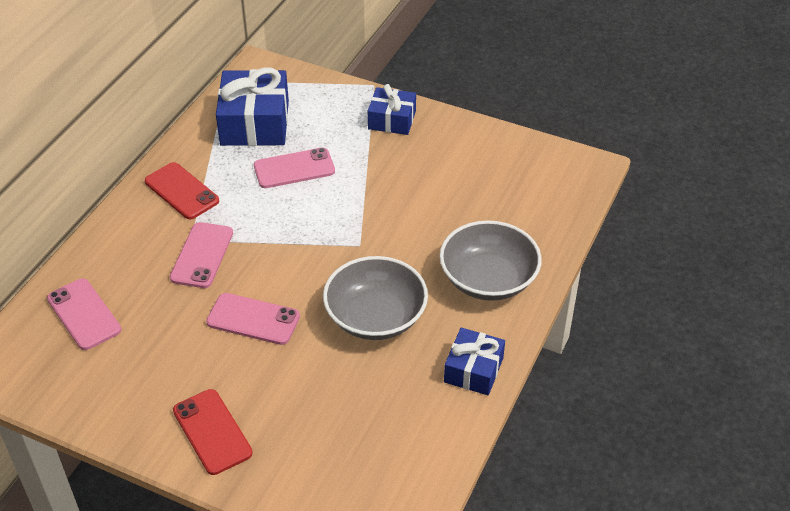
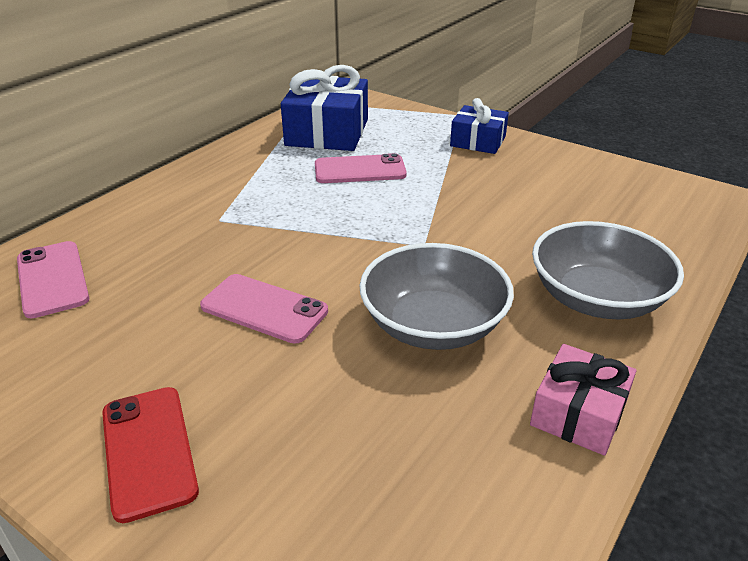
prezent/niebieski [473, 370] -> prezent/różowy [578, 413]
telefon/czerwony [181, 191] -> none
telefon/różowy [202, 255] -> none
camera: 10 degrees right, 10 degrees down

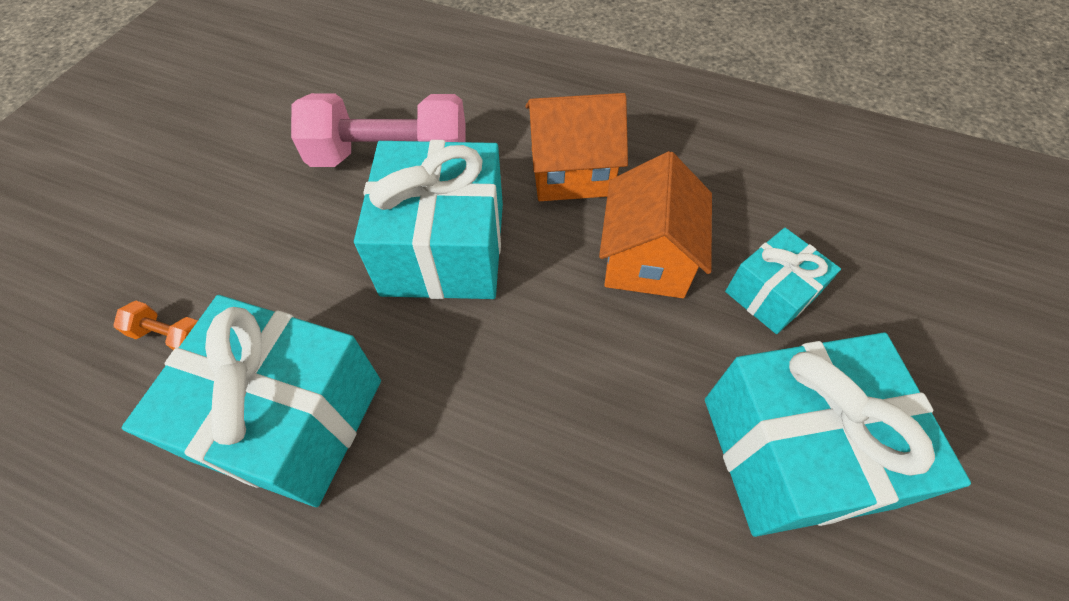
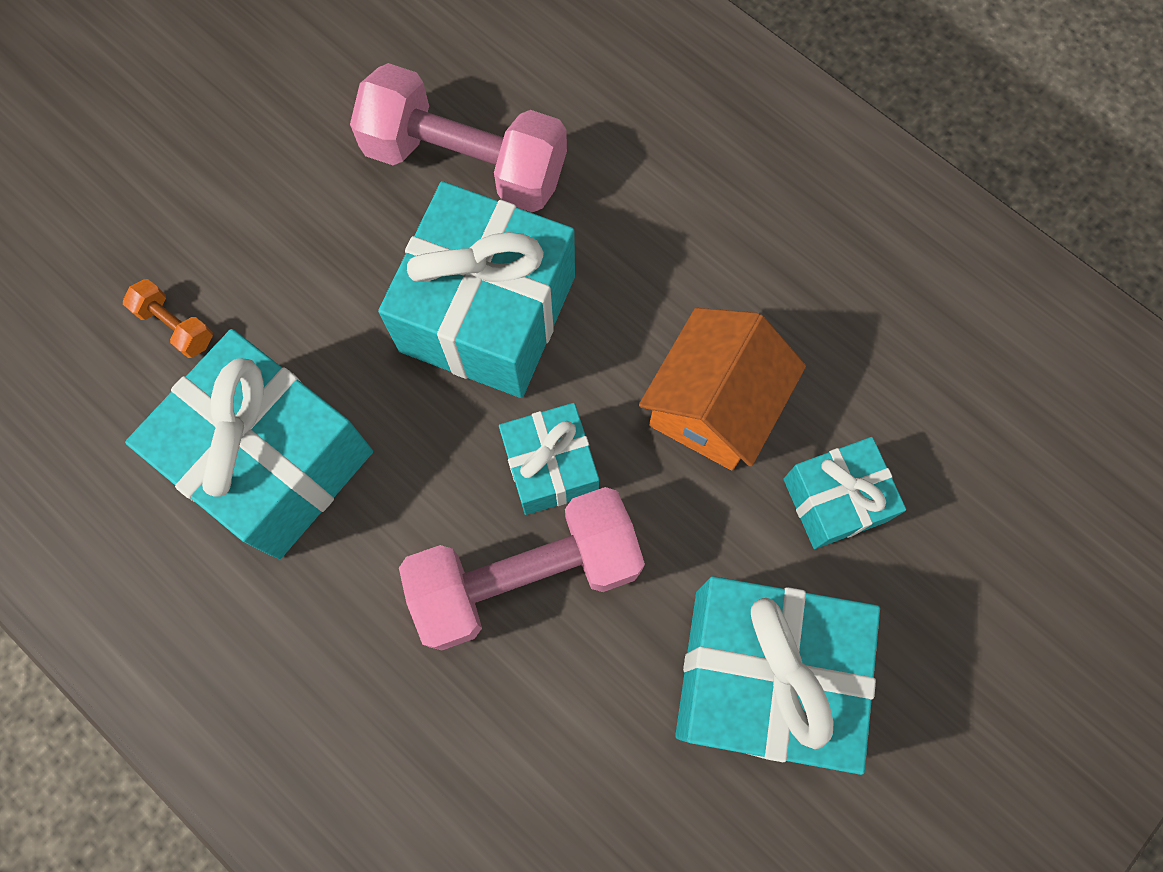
none -> hantel/różowy [526, 576]
none -> prezent/turkusowy [550, 466]
domek/pomarańczowy [571, 172] -> none
camera: 20 degrees right, 15 degrees up

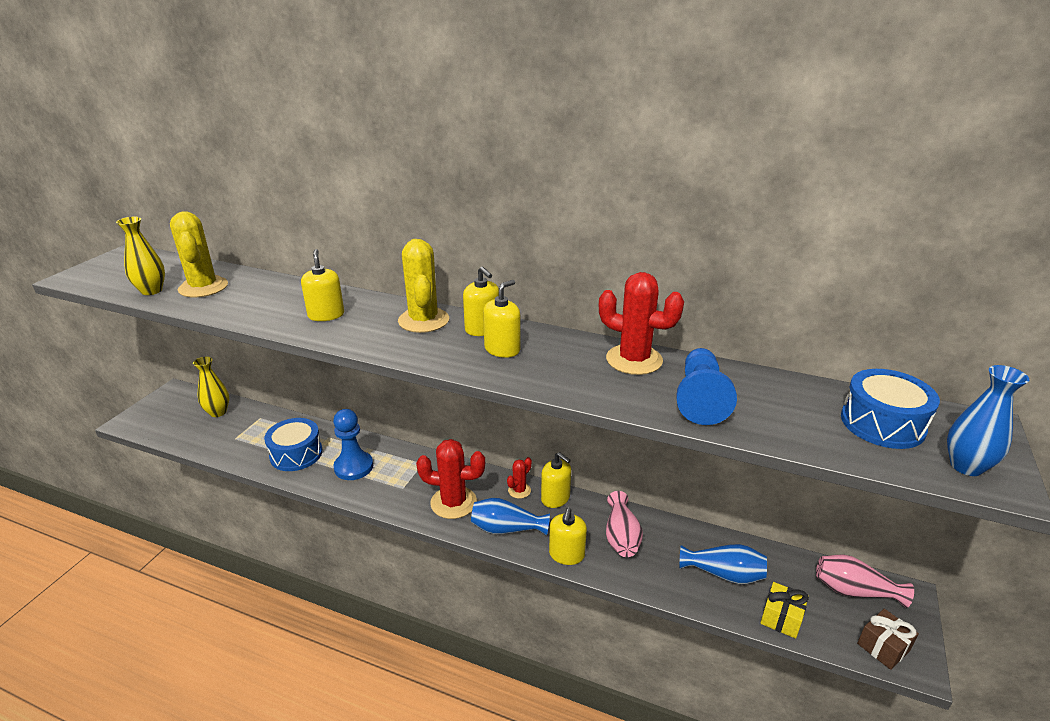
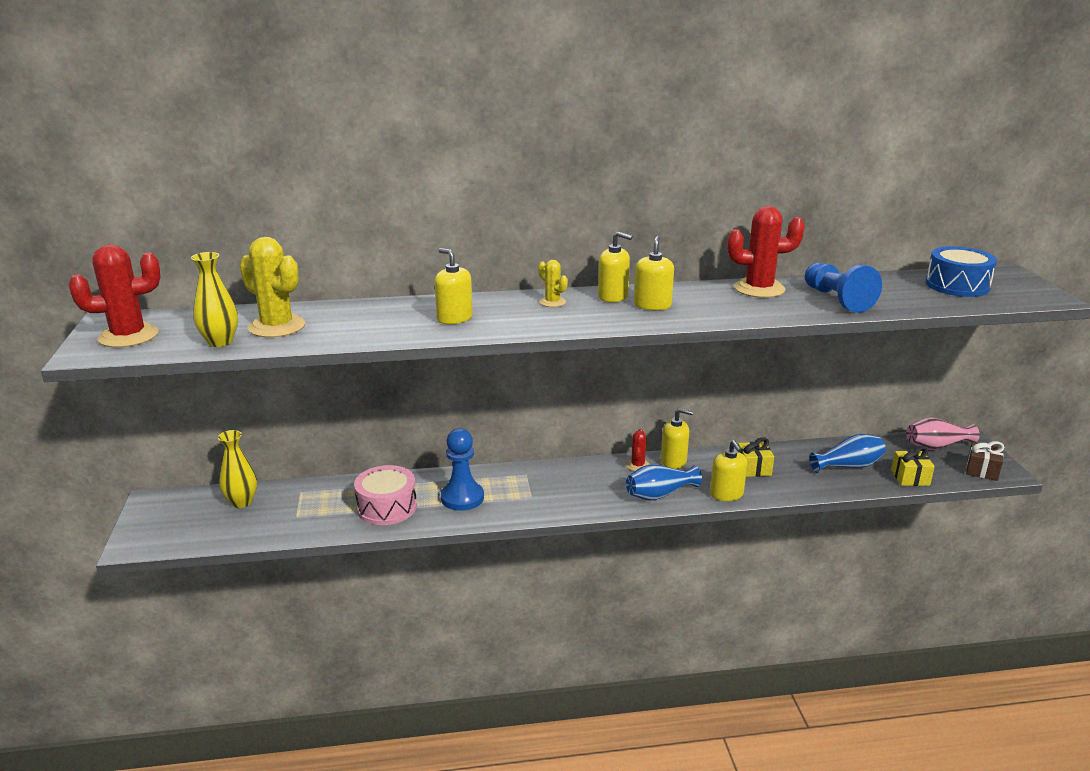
kaktus/czerwony [453, 502] -> kaktus/czerwony [128, 336], move
bęben/niebieski [296, 454] -> bęben/różowy [387, 507]
kaktus/żółty [423, 320] -> kaktus/żółty [552, 302], x0.51
wazon/różowy [621, 537] -> prezent/żółty [753, 468]
wazon/niebieski [966, 466] -> none
camera: 30 degrees left, 5 degrees down

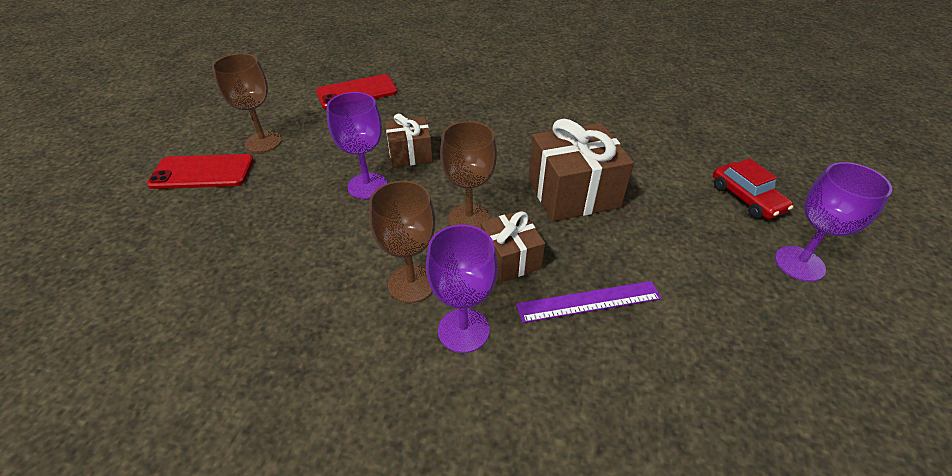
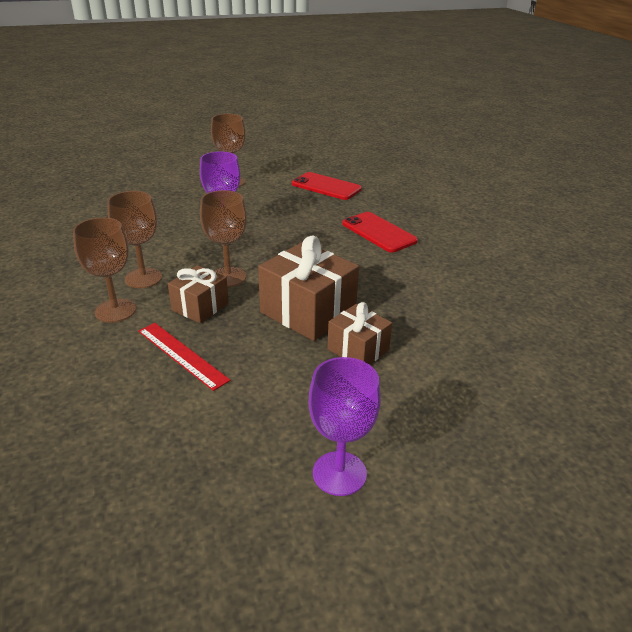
kielich/fioletowy [463, 330] -> kielich/brązowy [115, 311]
linijka/fioletowy [588, 301] -> linijka/czerwony [182, 354]
prezent/brązowy [410, 154] -> prezent/brązowy [358, 349], move
telefon/czerwony [202, 172] -> telefon/czerwony [378, 232], move
samochód/czerwony [746, 198] -> none
camera: 55 degrees right, 10 degrees down

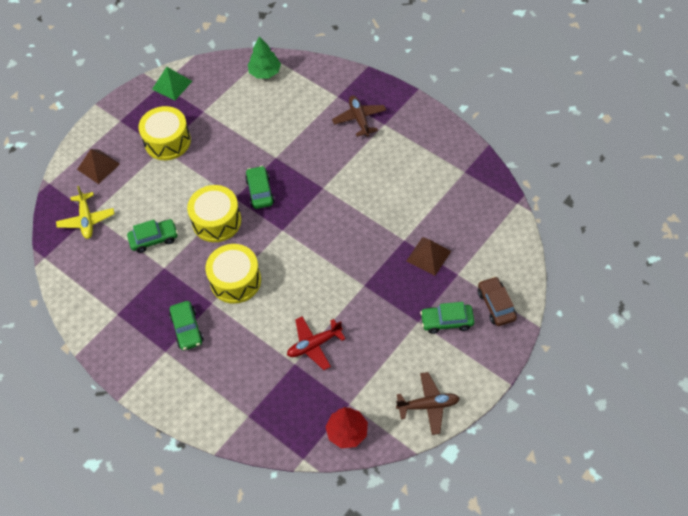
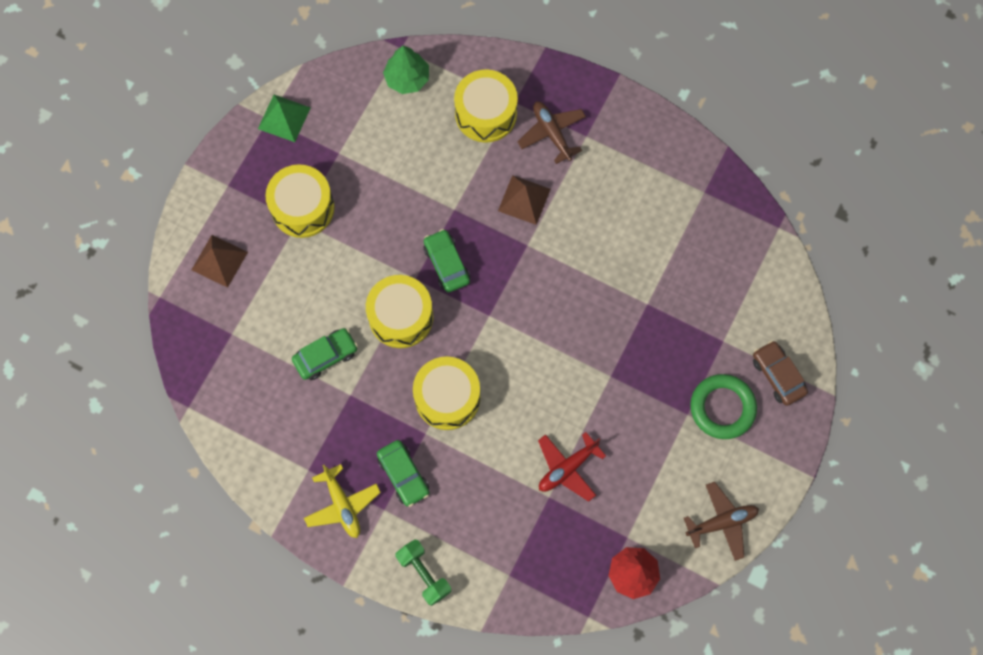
samolot/żółty [86, 220] -> samolot/żółty [342, 504], move
none -> hantel/zielony [424, 574]
none -> bęben/żółty [486, 113]
piramida/brązowy [428, 256] -> piramida/brązowy [524, 199], move
samochód/zielony [447, 321] -> pierścień/zielony [722, 408]
camera: 15 degrees left, 15 degrees up

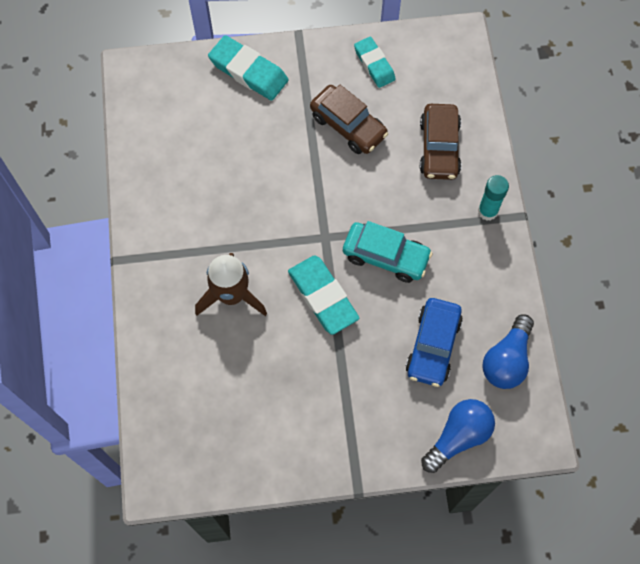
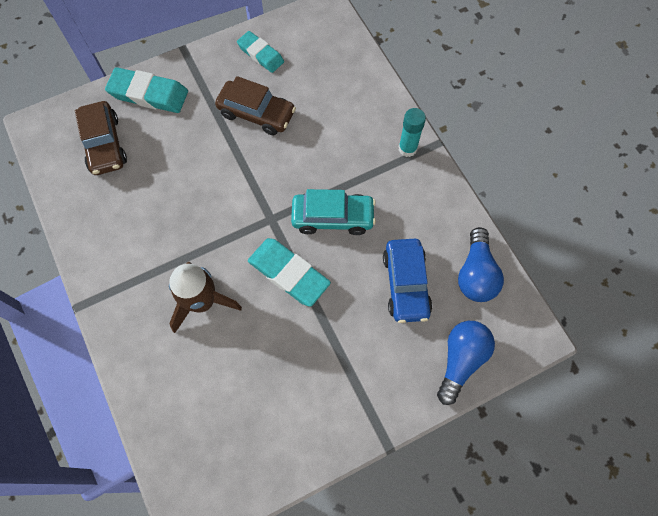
samochód/brązowy [439, 148] -> samochód/brązowy [104, 144], move
camera: 20 degrees left, 0 degrees up

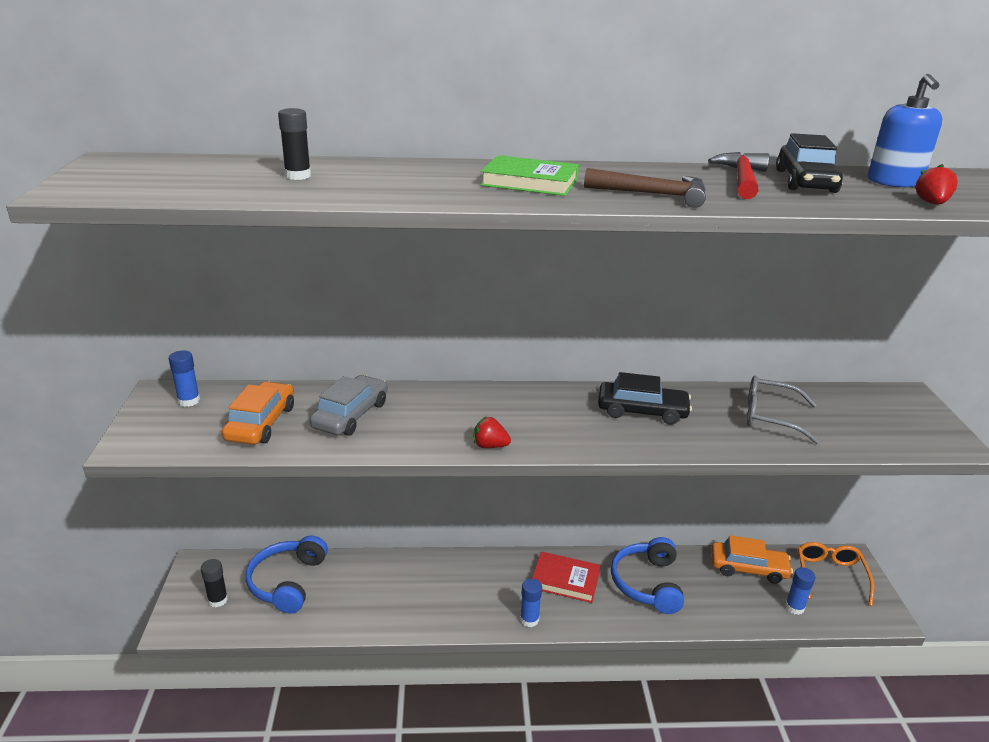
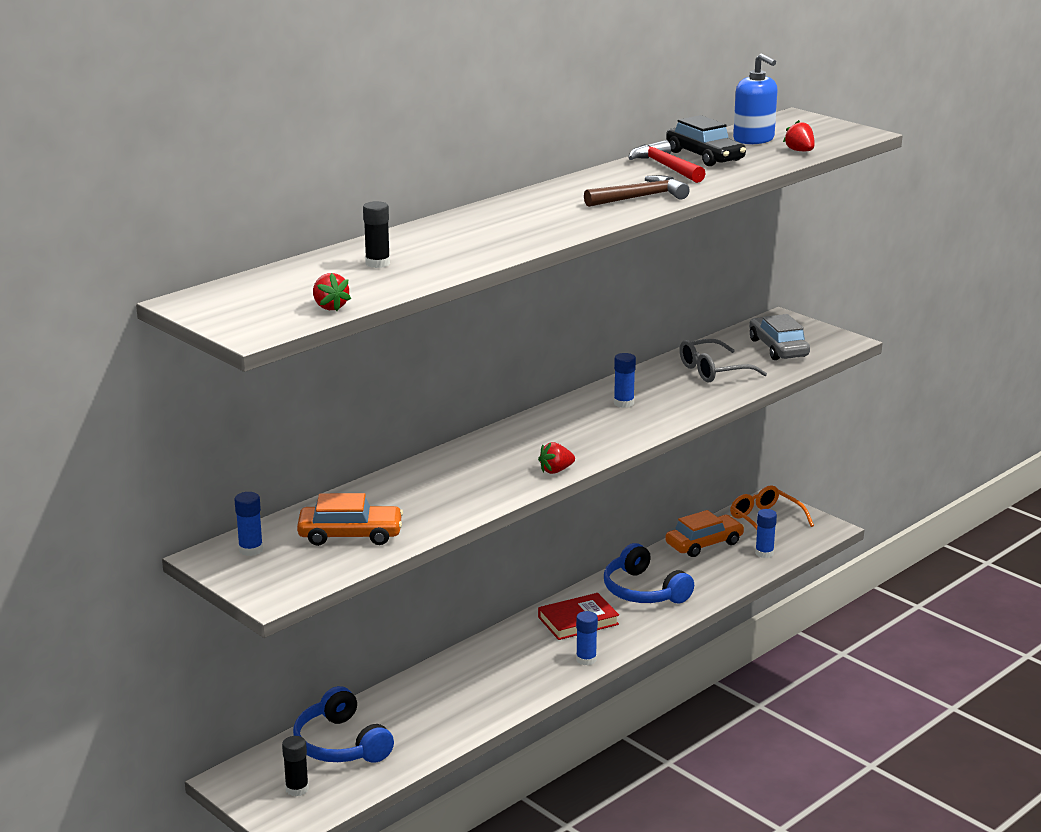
samochód/pomarańczowy [261, 423] -> samochód/pomarańczowy [350, 535], 120 degrees clockwise
none -> truskawka/czerwony [330, 307]
samochód/czarny [642, 411] -> klej w sztyfcie/niebieski [623, 403]
samochód/szary [350, 415] -> samochód/szary [778, 348], move
książka/zielony [529, 182] -> none
camera: 40 degrees left, 5 degrees down

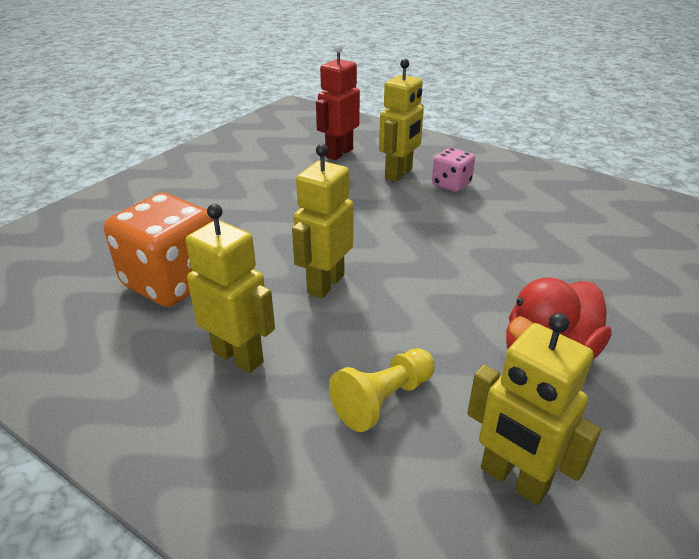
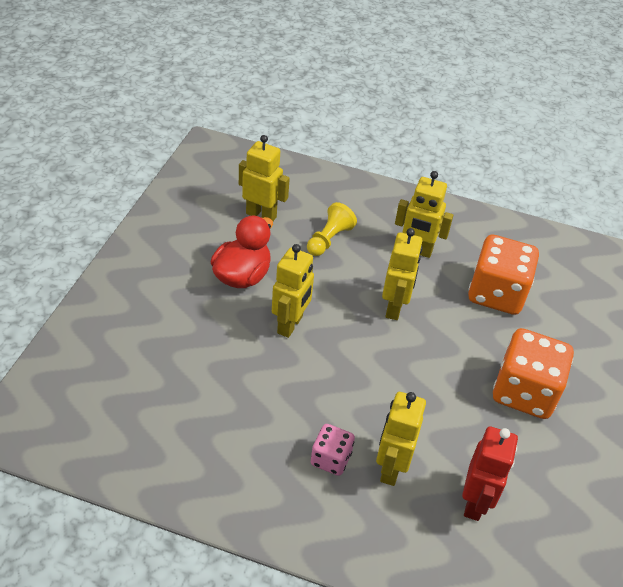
none -> robot/żółty [290, 325]
none -> kostka do gry/pomarańczowy [524, 392]
camera: 160 degrees right, 10 degrees up

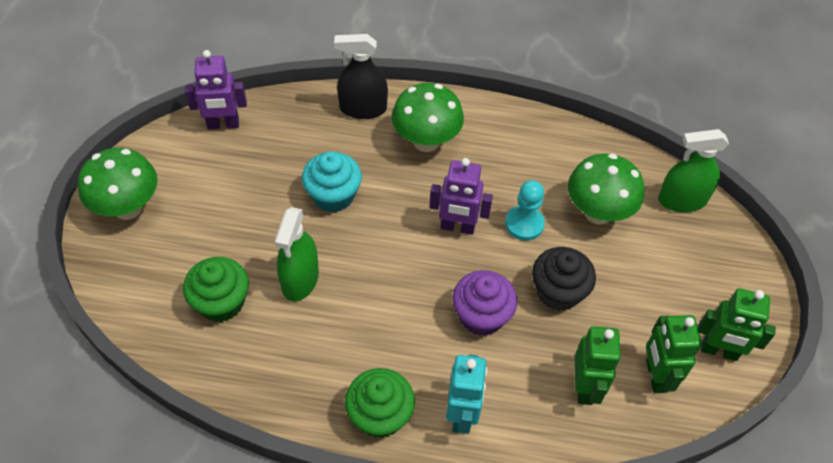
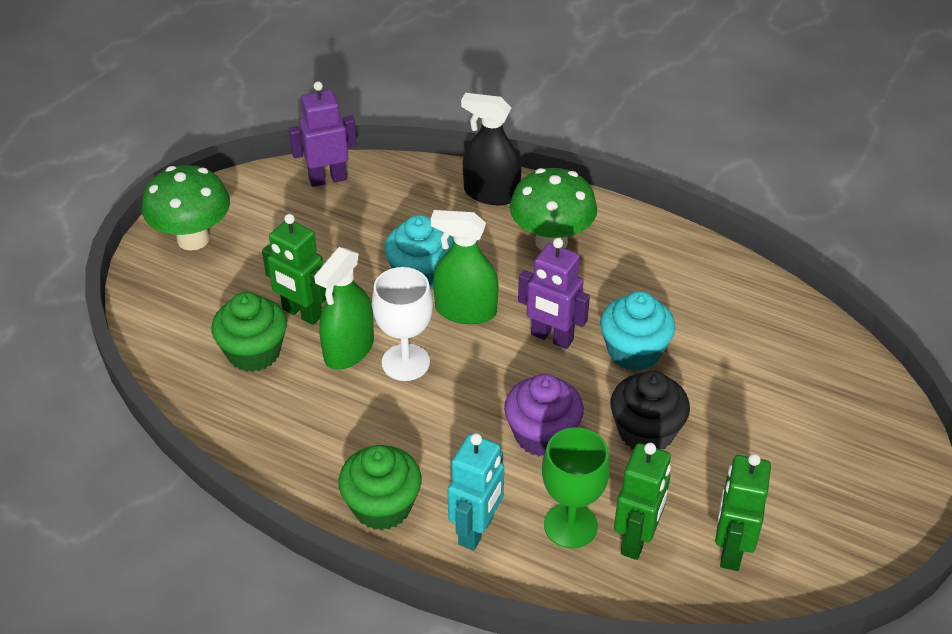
robot/zielony [719, 351] -> robot/zielony [302, 313], move
robot/fioletowy [223, 124] -> robot/fioletowy [327, 179], 150 degrees clockwise
none -> kielich/biały [405, 362]
spryskiwacz/zielony [682, 200] -> spryskiwacz/zielony [466, 310], move
none -> kielich/zielony [570, 525]
pionek/turkusowy [524, 224] -> muffinka/turkusowy [634, 351]
grzyb/zielony [597, 213] -> none
camera: 20 degrees right, 10 degrees down

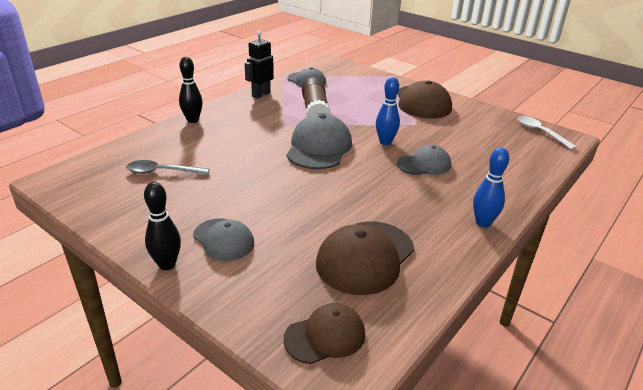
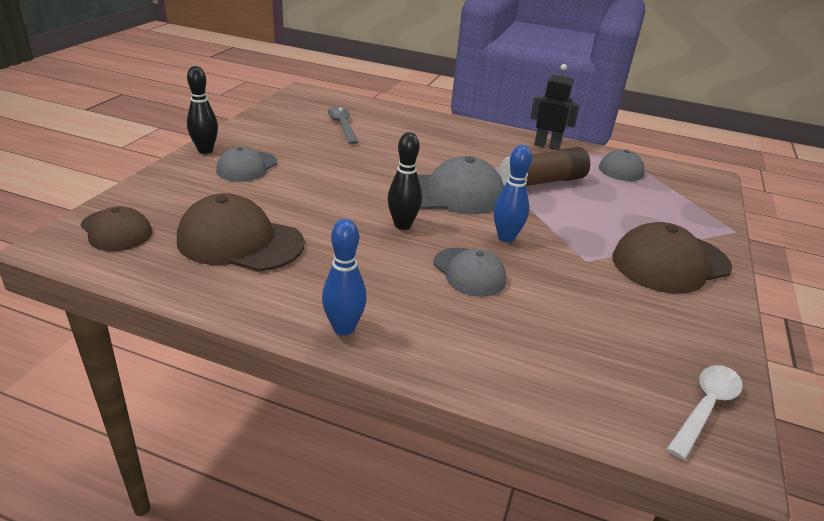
kręgiel/czarny [192, 120] -> kręgiel/czarny [402, 225], move
camera: 70 degrees right, 0 degrees up

